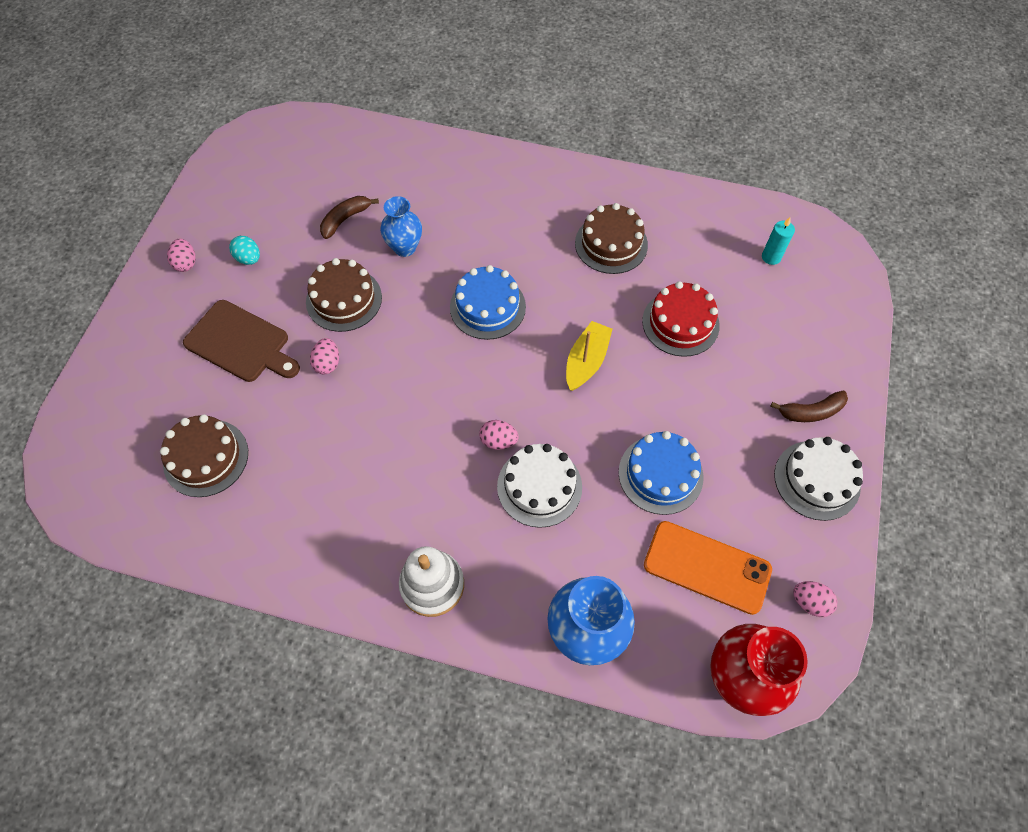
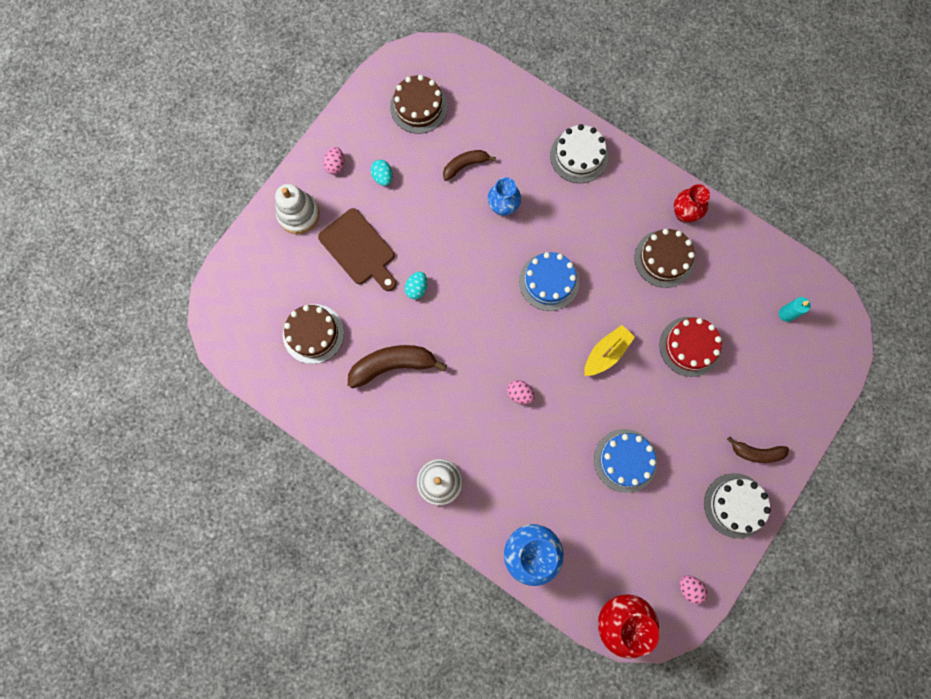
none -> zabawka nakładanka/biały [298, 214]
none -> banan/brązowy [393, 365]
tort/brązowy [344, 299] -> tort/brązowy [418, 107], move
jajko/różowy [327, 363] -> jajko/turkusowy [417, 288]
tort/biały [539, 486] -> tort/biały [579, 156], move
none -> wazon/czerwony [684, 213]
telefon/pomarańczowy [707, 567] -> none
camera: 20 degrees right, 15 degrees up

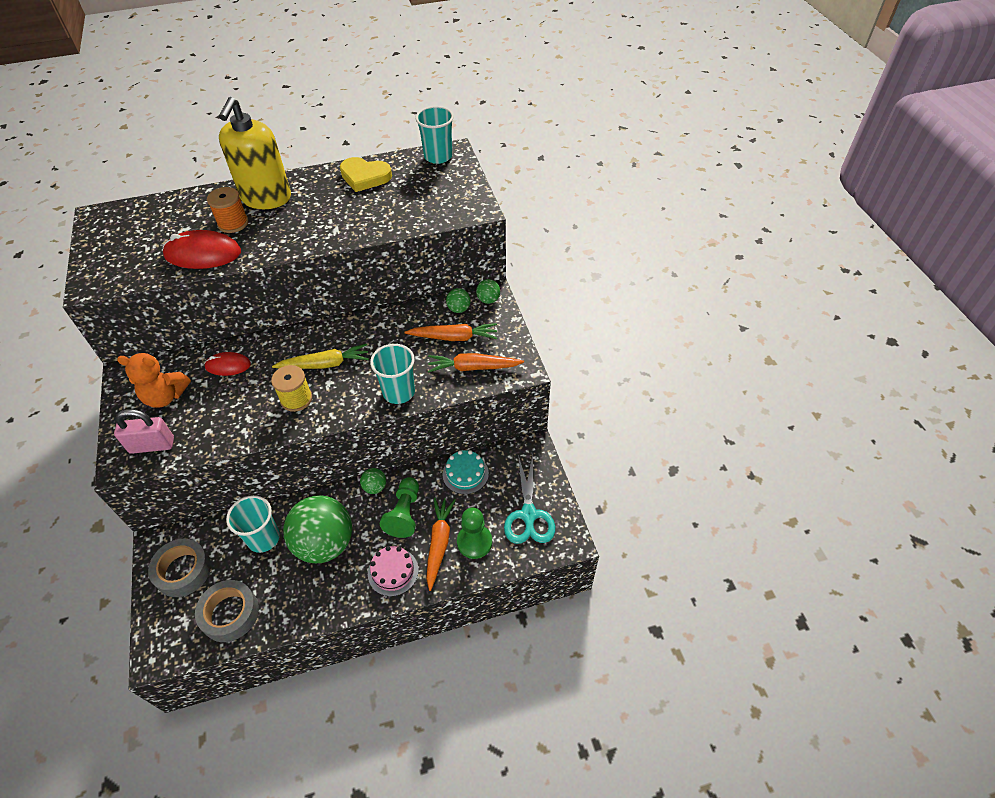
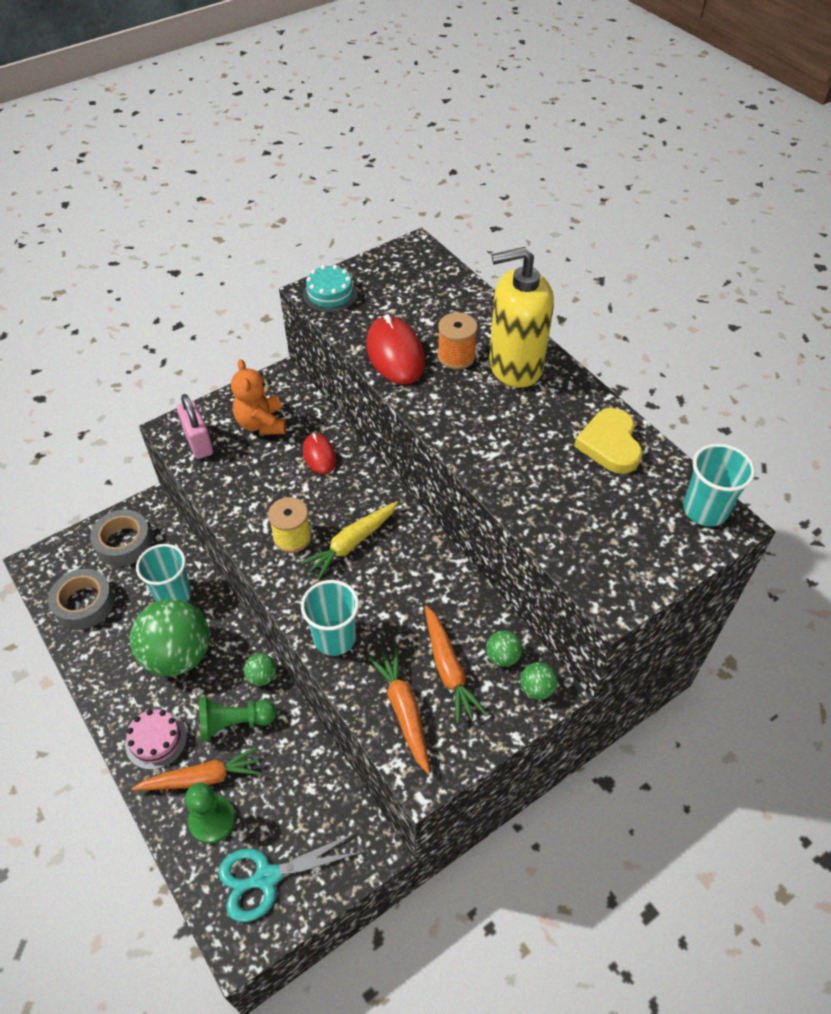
marchewka/żółty [325, 364] -> marchewka/żółty [352, 543], 75 degrees clockwise
tort/turkusowy [465, 474] -> tort/turkusowy [330, 294], move
camera: 70 degrees right, 0 degrees up

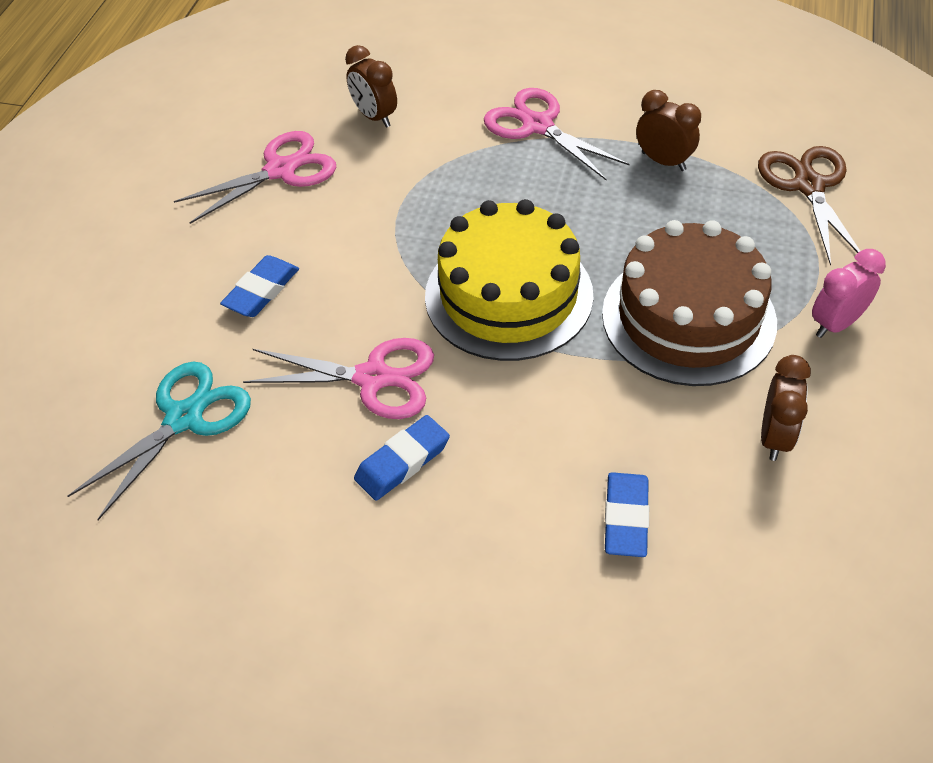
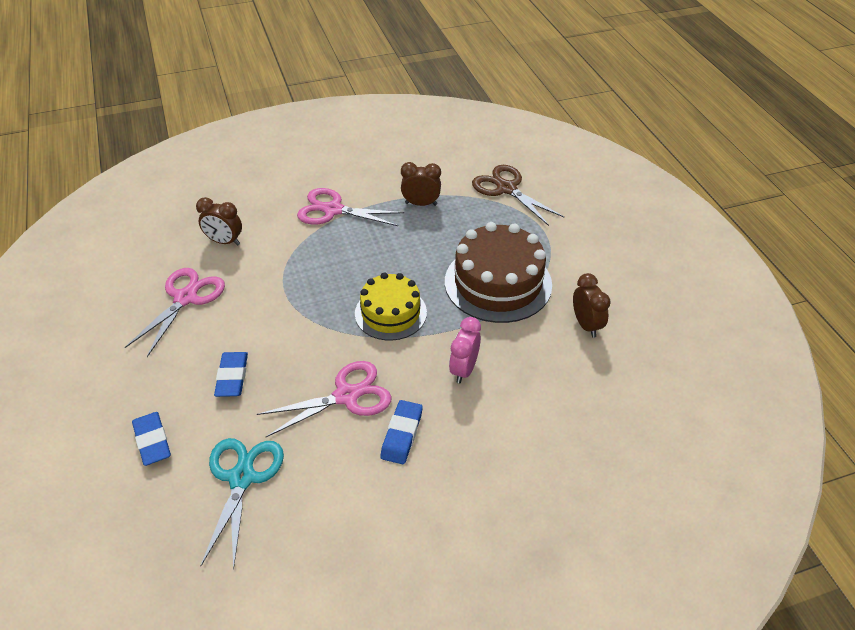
gumka do mazania/niebieski [626, 518] -> gumka do mazania/niebieski [152, 441], move
tort/żółty [508, 295] -> tort/żółty [390, 313], x0.65
budzik/różowy [836, 324] -> budzik/różowy [464, 370], move
camera: 35 degrees left, 5 degrees down

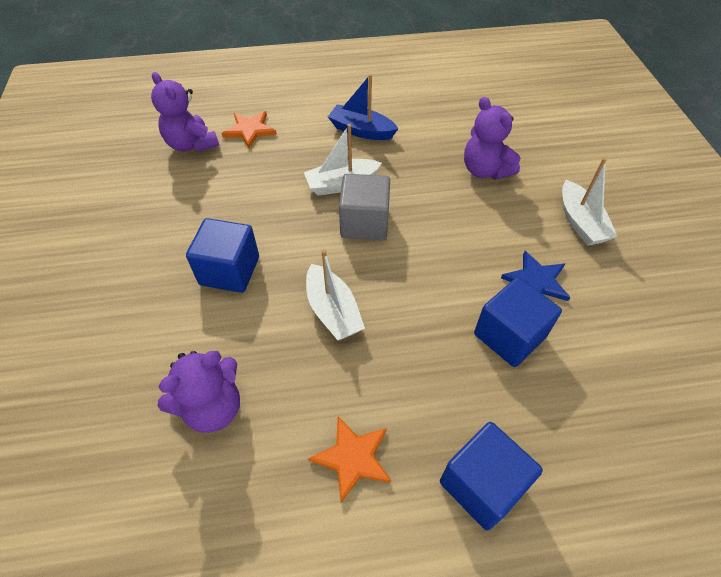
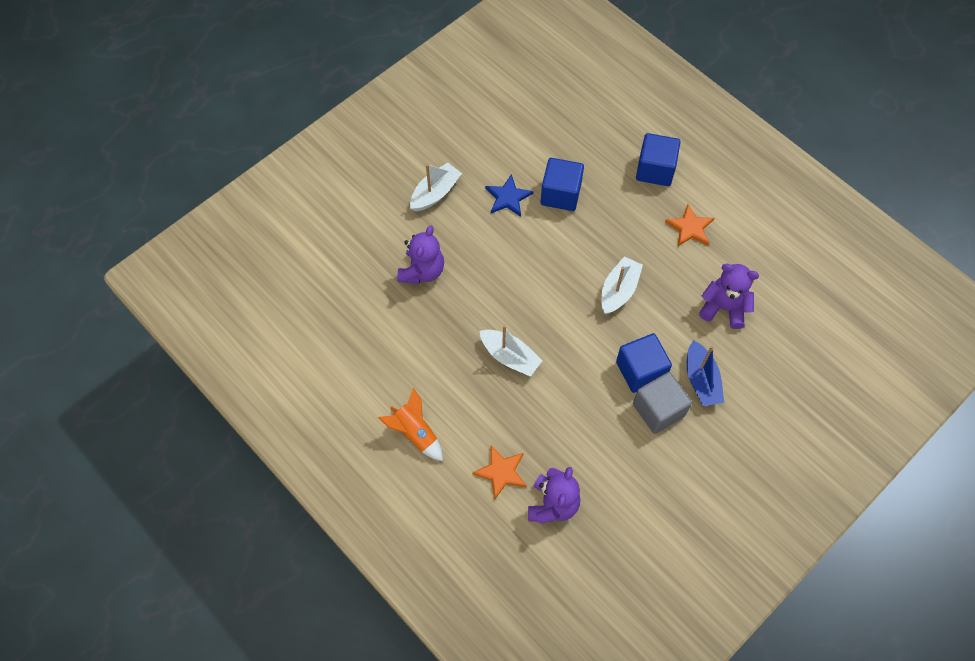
none -> rakieta/pomarańczowy [415, 433]
sześcian/szary [364, 223] -> sześcian/szary [658, 410], move
łódka/niebieski [361, 131] -> łódka/niebieski [701, 380], move
camera: 125 degrees left, 10 degrees up

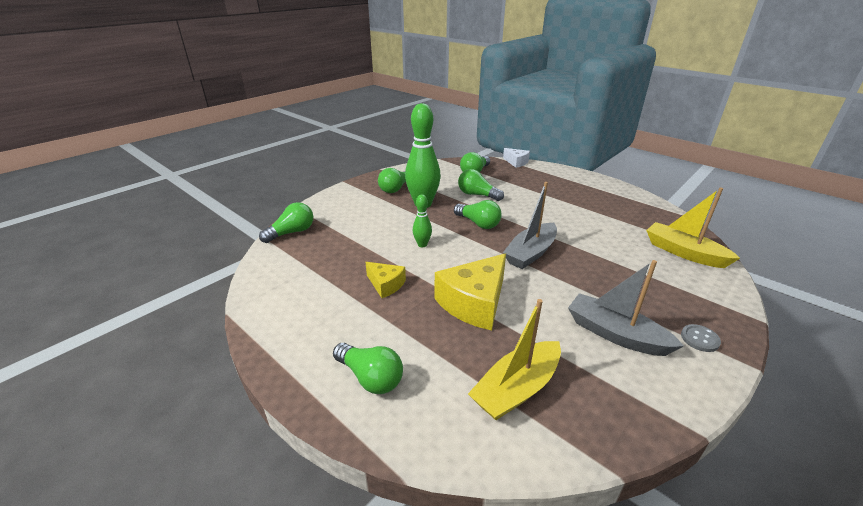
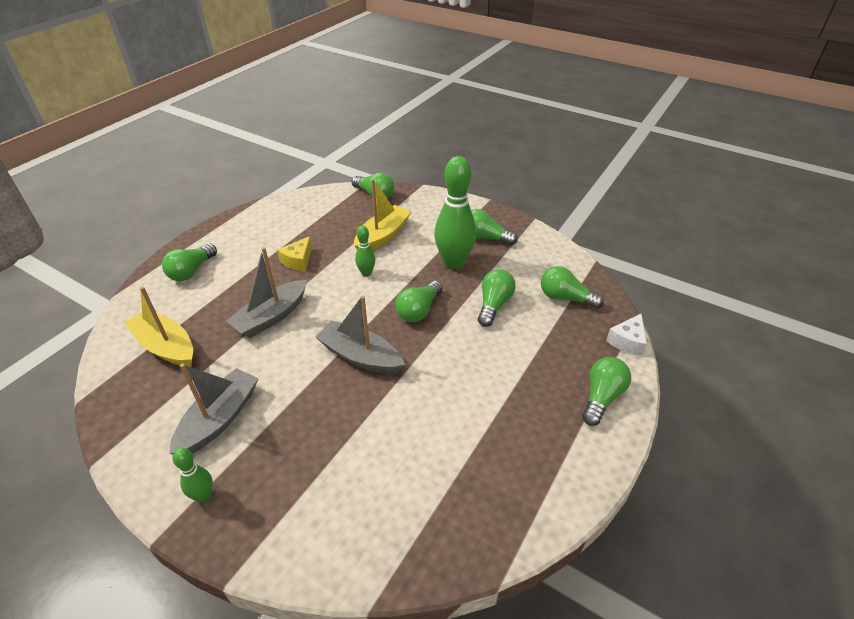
guzik/szary [700, 339] -> kręgiel/zielony [204, 496]
ser/żółty [474, 303] -> łódka/szary [271, 316]
łódka/żółty [683, 252] -> łódka/żółty [382, 236], move
none -> żarówka/zielony [601, 397]
camera: 80 degrees right, 10 degrees up

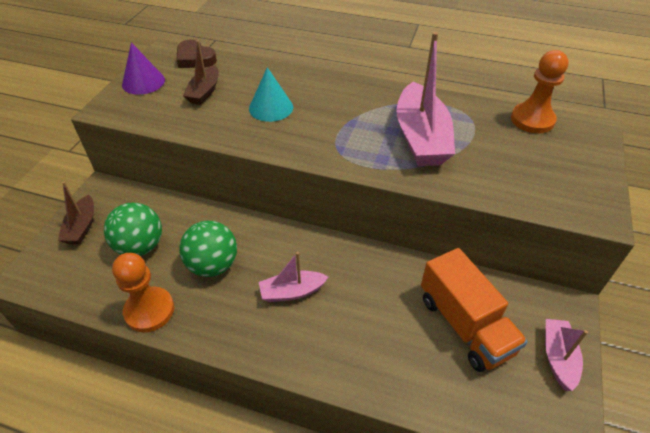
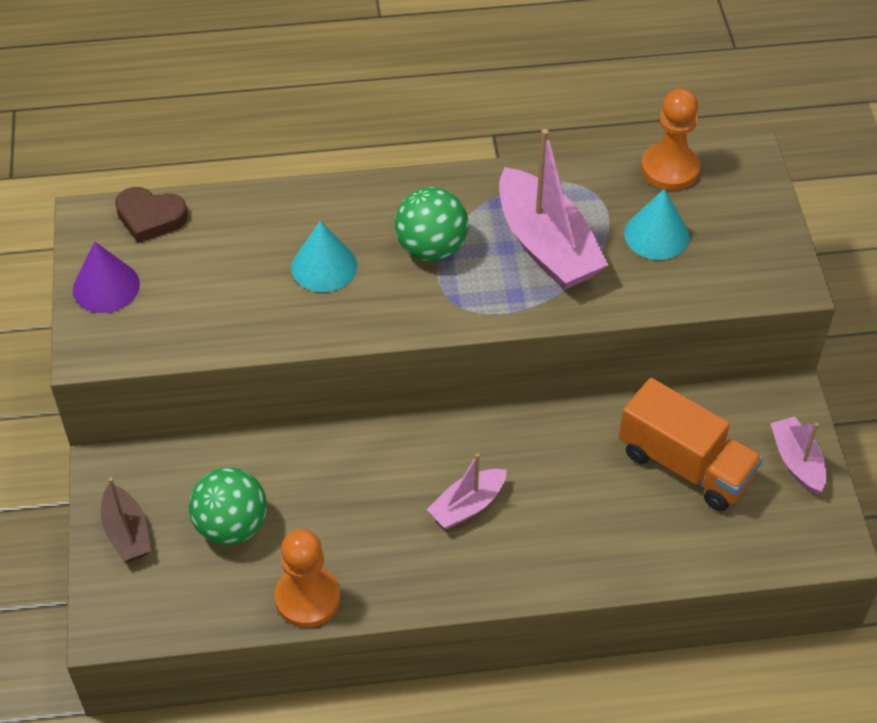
piłka/zielony [213, 265] -> piłka/zielony [431, 248], move
none -> stożek/turkusowy [656, 235]
łódka/brązowy [204, 92] -> none
camera: 25 degrees left, 5 degrees up

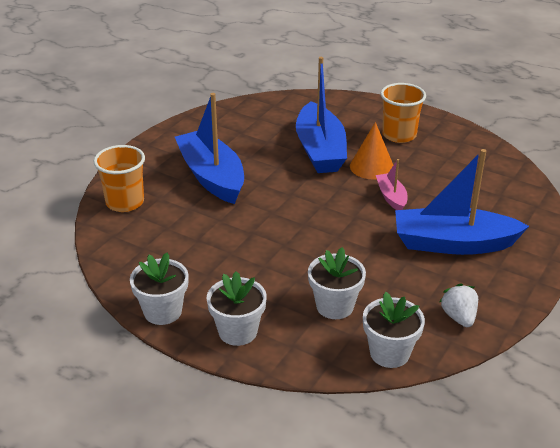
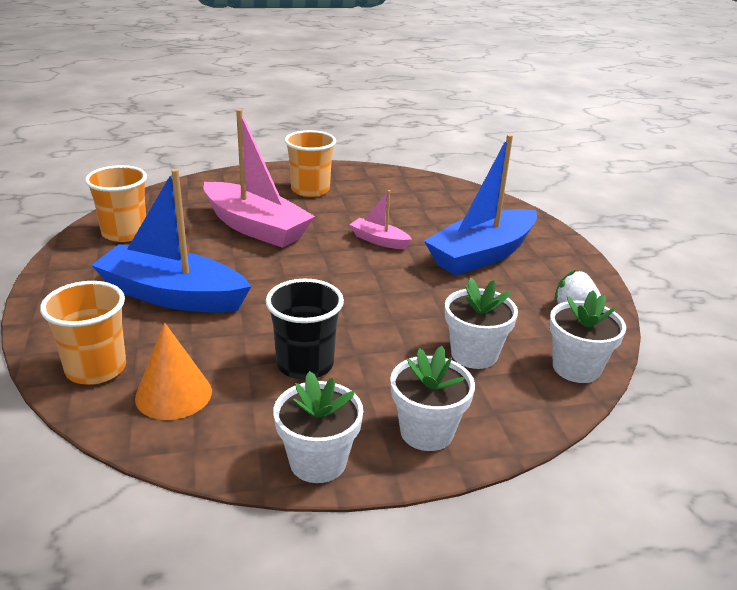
none -> szklanka/pomarańczowy [124, 233]
stożek/pomarańczowy [371, 166] -> stożek/pomarańczowy [173, 394], move
łódka/niebieski [320, 150] -> łódka/różowy [255, 227]
none -> szklanka/czarny [305, 364]
camera: 45 degrees left, 5 degrees down

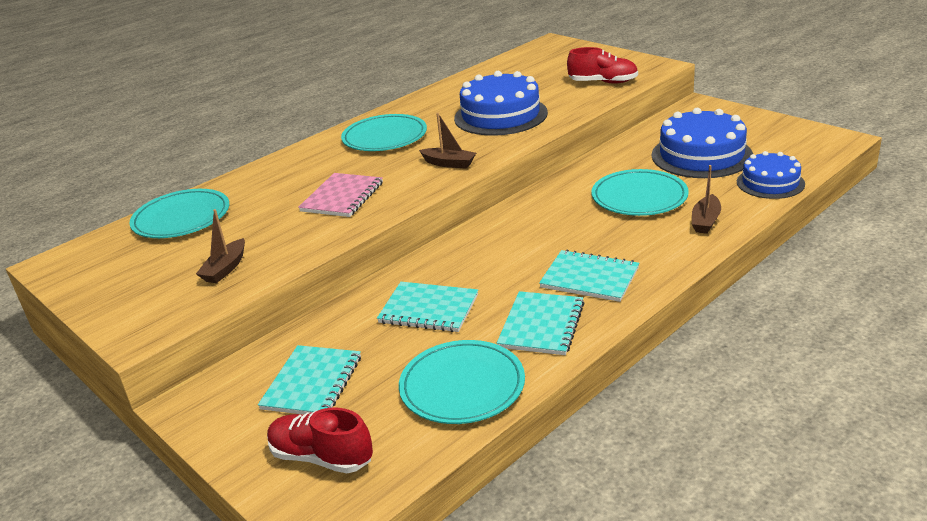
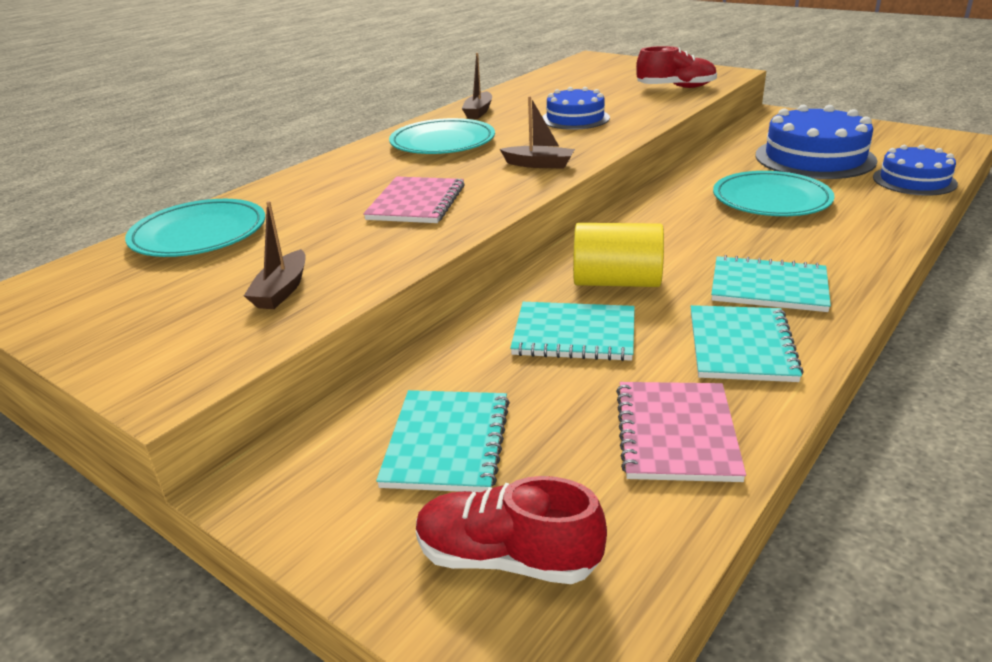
łódka/brązowy [705, 221] -> łódka/brązowy [478, 112], move
tort/niebieski [500, 115] -> tort/niebieski [575, 118], x0.62
none -> walec/żółty [616, 282]
talerz/turkusowy [462, 386] -> zeszyt/różowy [676, 433]
camera: 10 degrees left, 0 degrees up

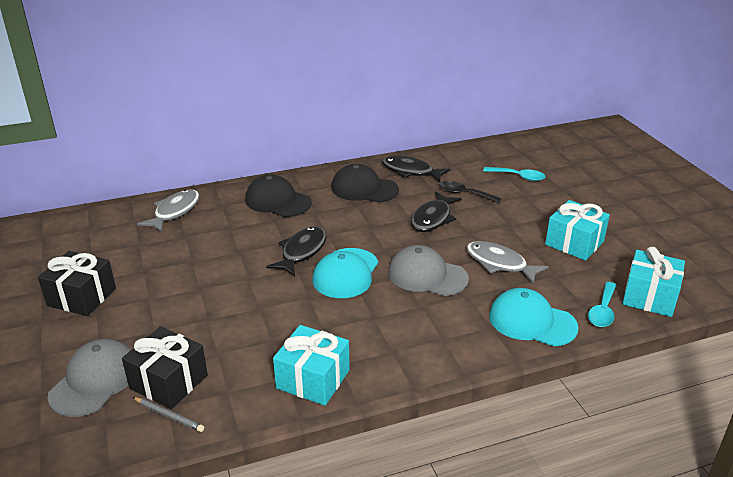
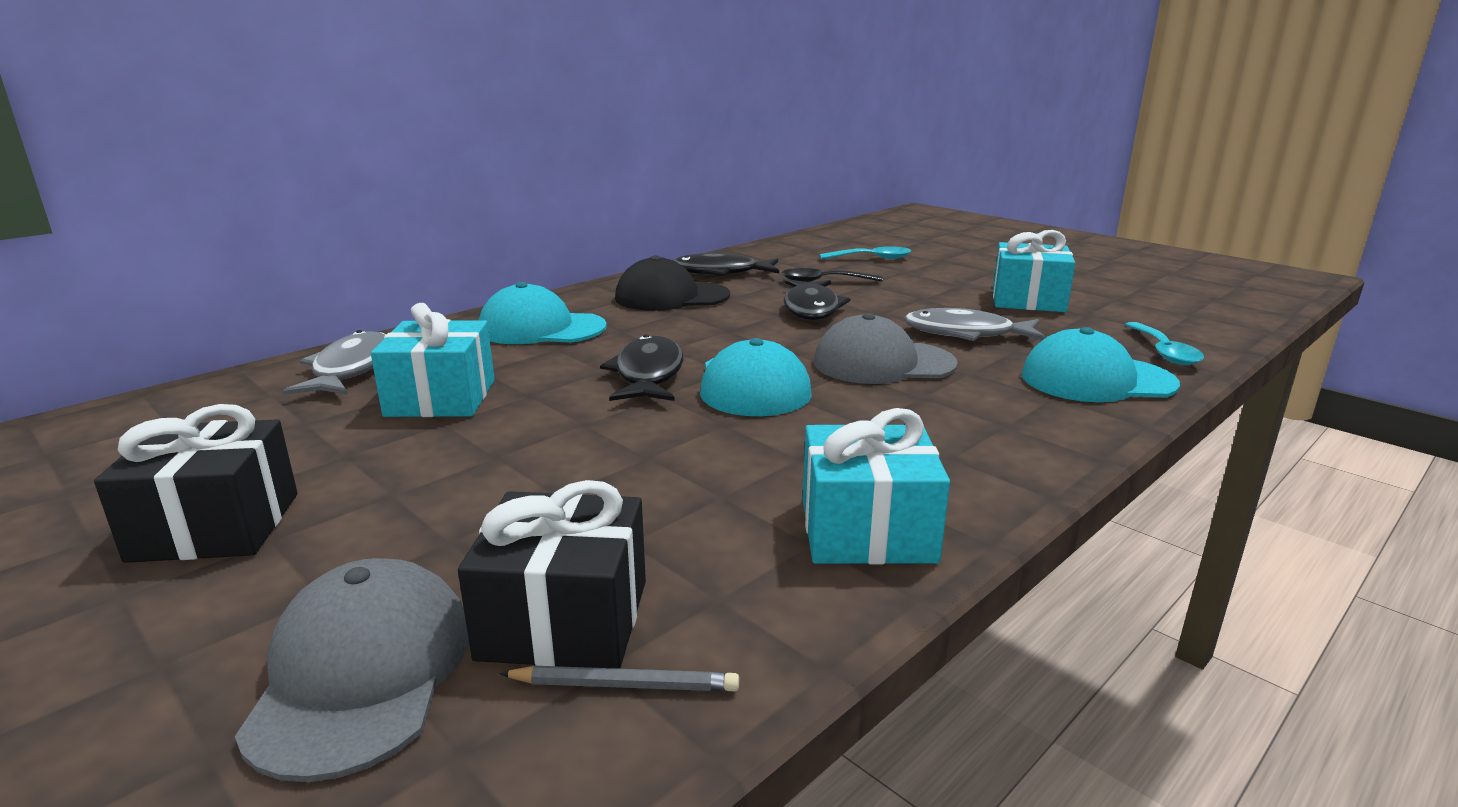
prezent/turkusowy [649, 296] -> prezent/turkusowy [441, 398], move
czapka/czarny [277, 201] -> czapka/turkusowy [541, 328]
camera: 25 degrees left, 10 degrees down

